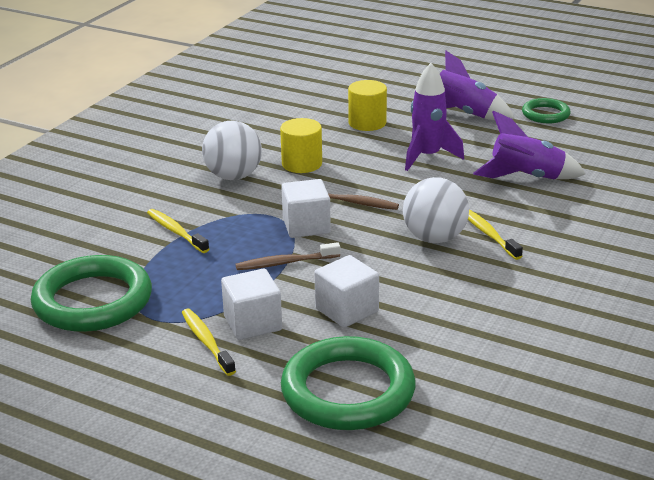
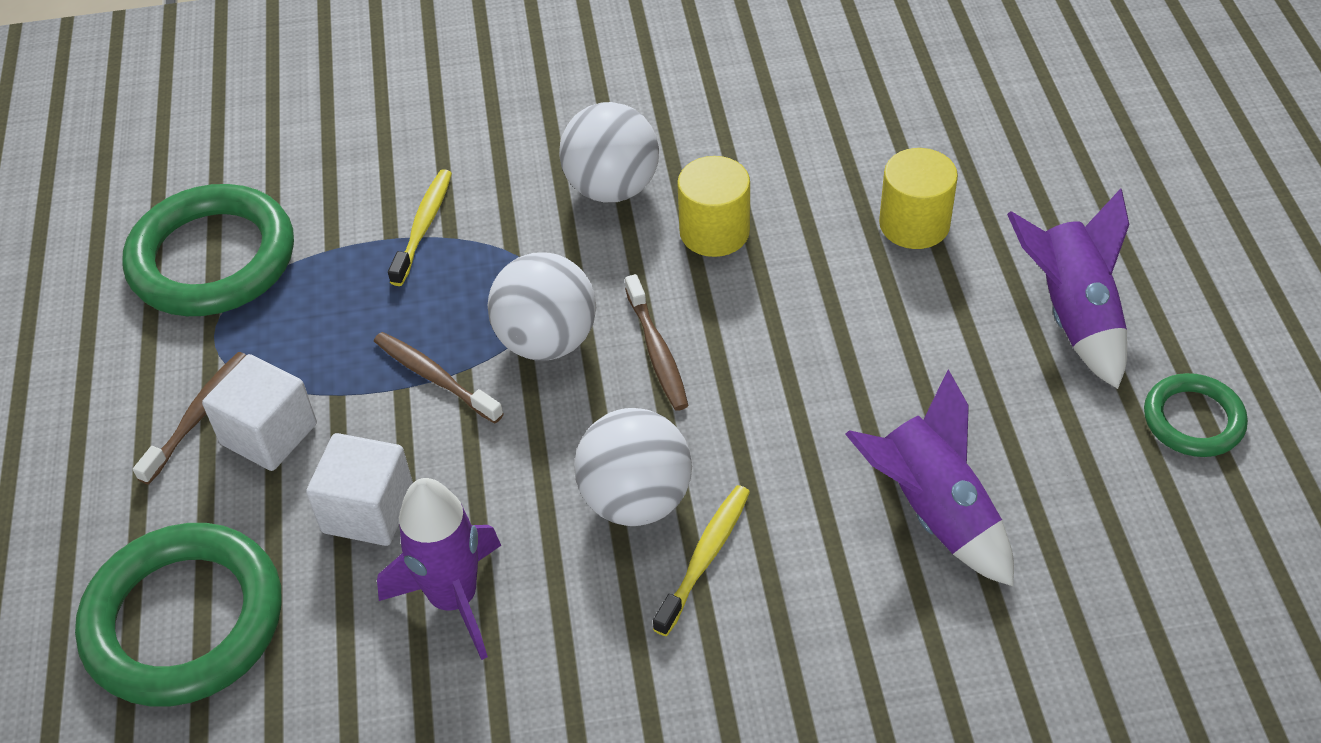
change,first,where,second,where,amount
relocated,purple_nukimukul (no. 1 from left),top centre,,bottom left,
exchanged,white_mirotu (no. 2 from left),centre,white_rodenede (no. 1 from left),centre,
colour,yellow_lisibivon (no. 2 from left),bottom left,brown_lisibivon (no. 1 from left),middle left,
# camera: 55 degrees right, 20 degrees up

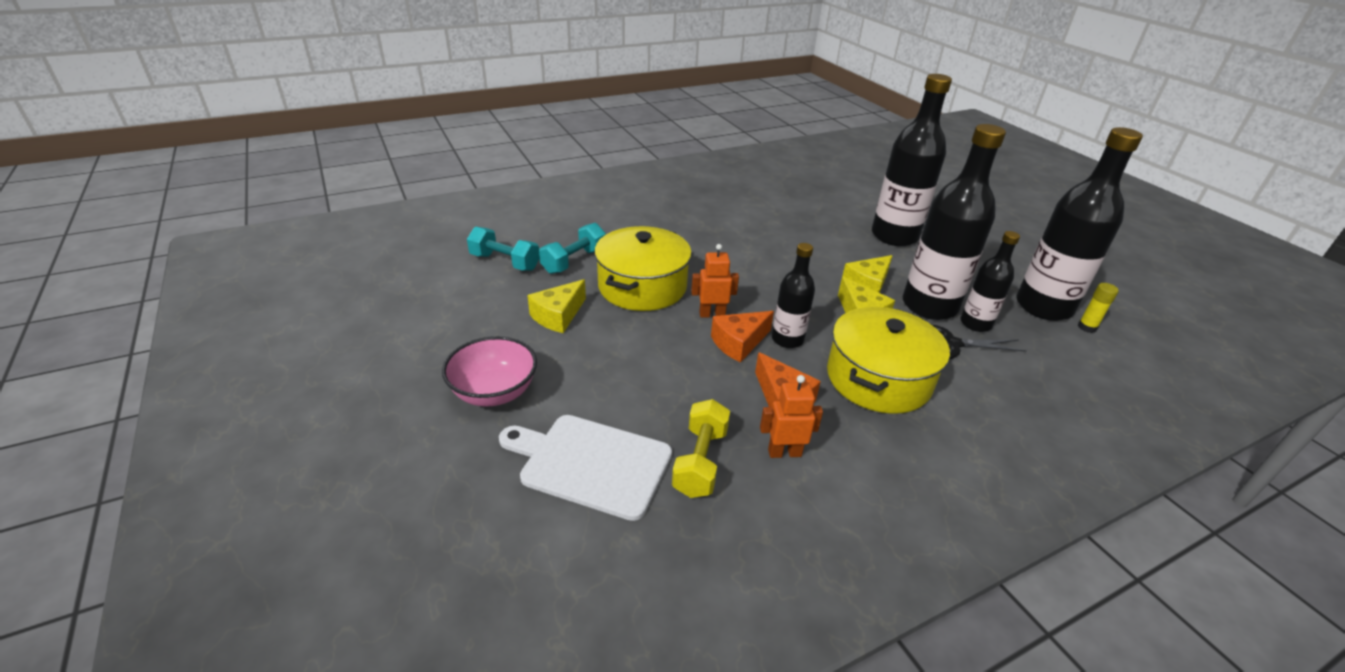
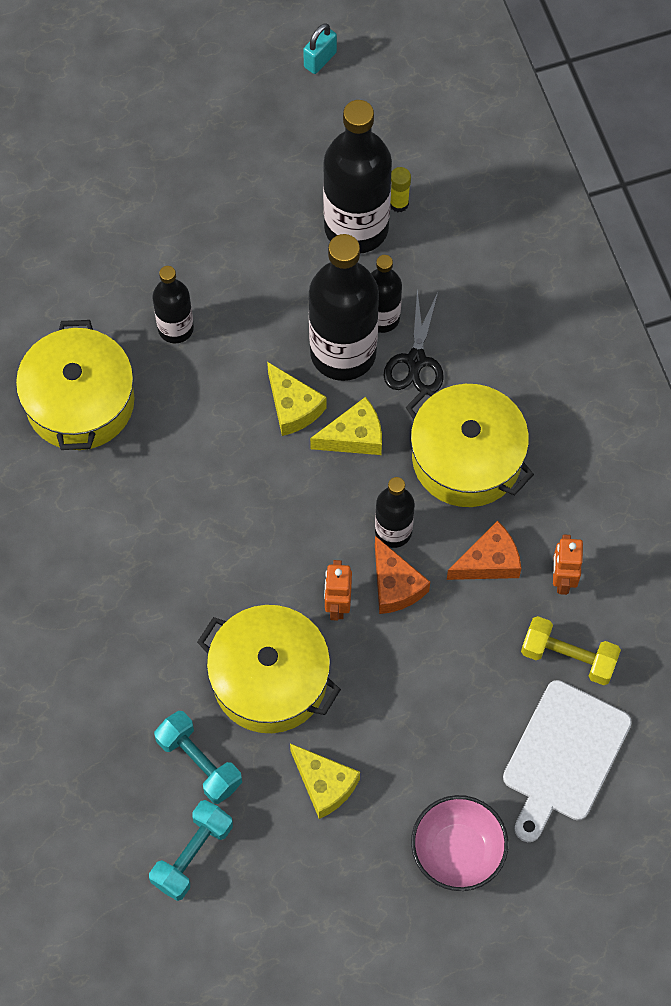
change,first,where,second,where,amount
appeared,,,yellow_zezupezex (no. 1 from left),middle left,
appeared,,,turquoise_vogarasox,top centre,
size,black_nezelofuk (no. 2 from left in the first image),top right,black_nezelofuk (no. 1 from left),top left,x0.54
# camera: 80 degrees left, 30 degrees up

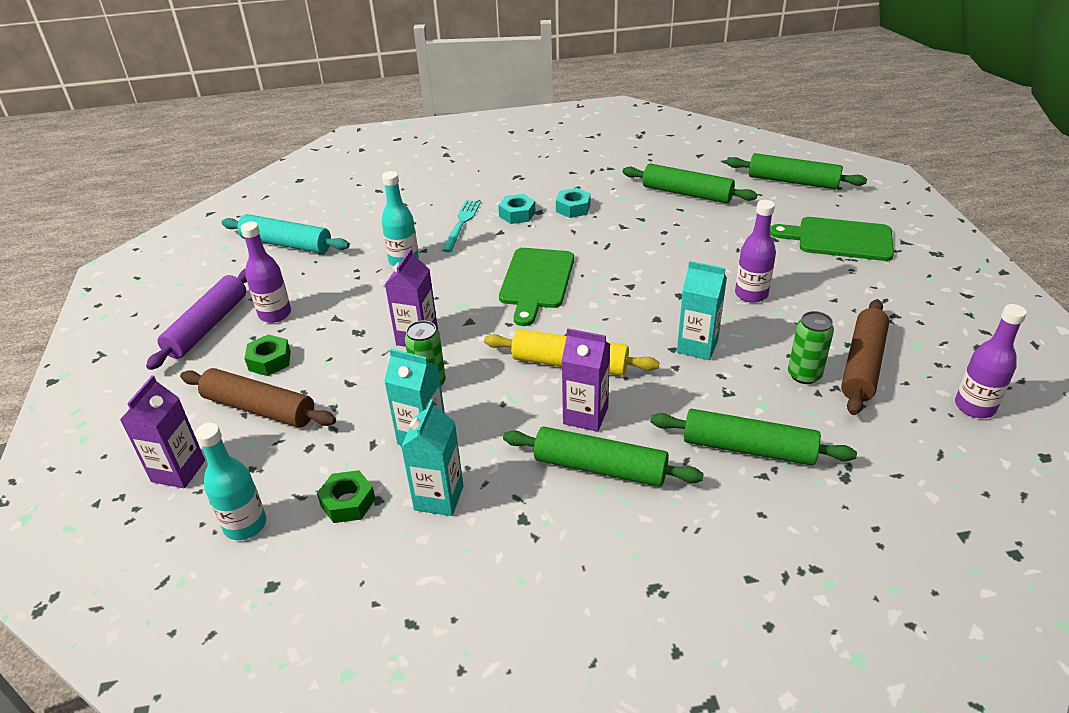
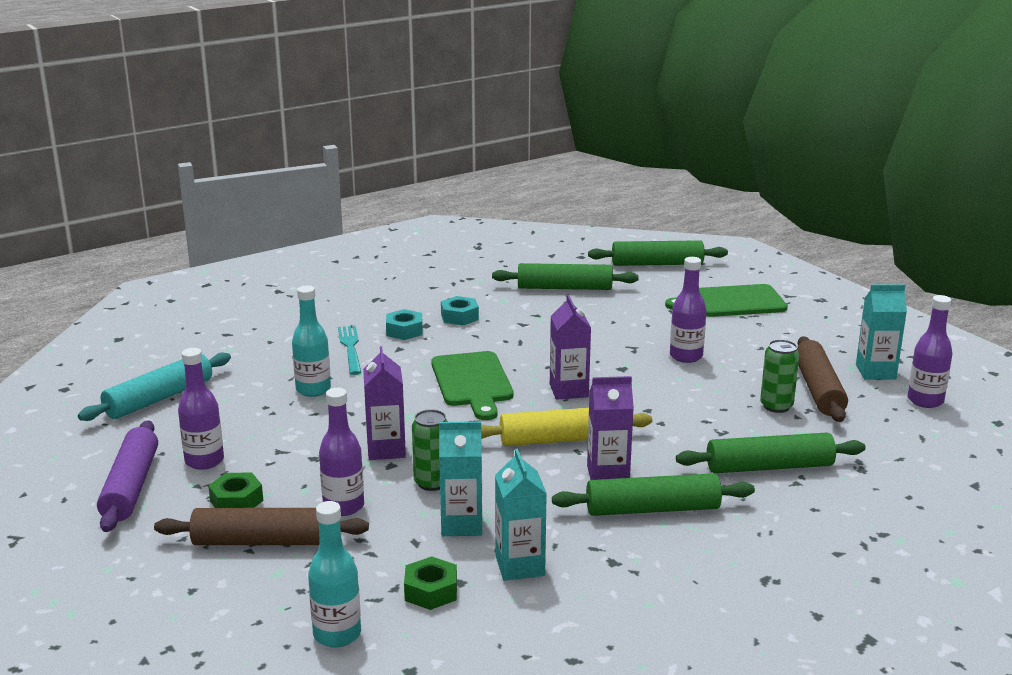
change,first,where,second,where,amount
appeared,,,purple_nezelofuk (no. 2 from left),bottom centre,
relocated,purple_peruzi (no. 1 from left in the first image),middle left,purple_peruzi (no. 2 from left),centre,
relocated,turquoise_peruzi (no. 3 from left),centre,,middle right,
spun,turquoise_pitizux,top left,,middle left,45 degrees counterclockwise
# camera: 25 degrees left, 15 degrees down

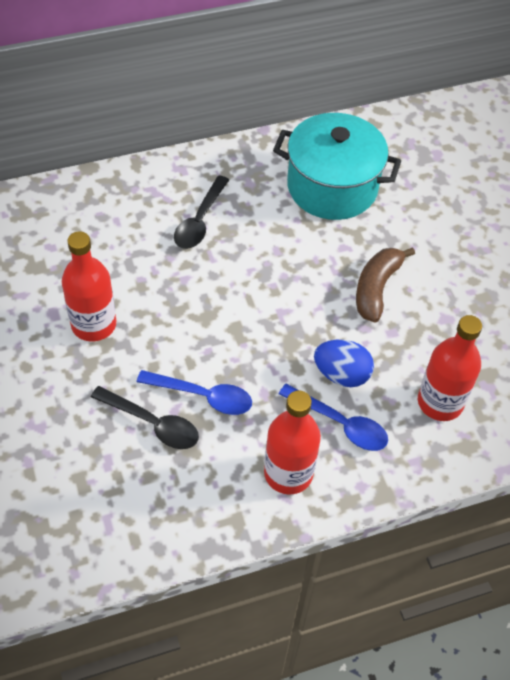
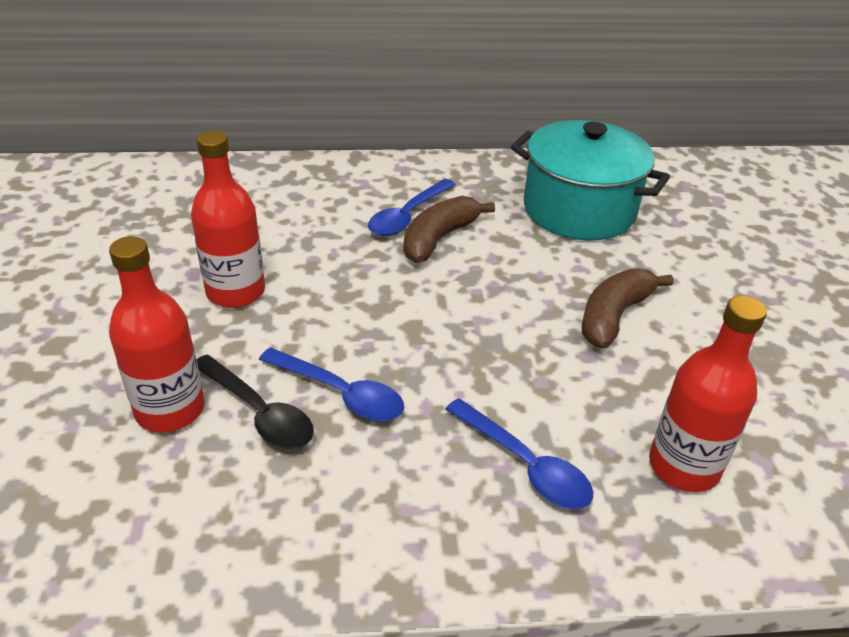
change,first,where,second,where,amount
missing,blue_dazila,middle right,,,
appeared,,,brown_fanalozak (no. 1 from left),centre,
relocated,red_nezelofuk (no. 2 from left in the first image),centre,red_nezelofuk (no. 1 from left),middle left,
colour,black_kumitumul (no. 2 from left),top centre,blue_kumitumul (no. 2 from left),top centre,
# camera: 15 degrees right, 15 degrees down

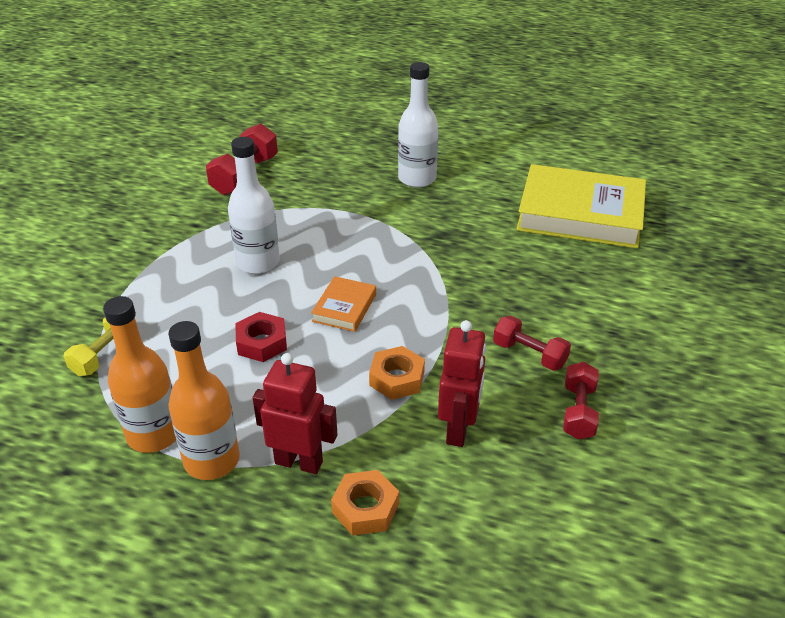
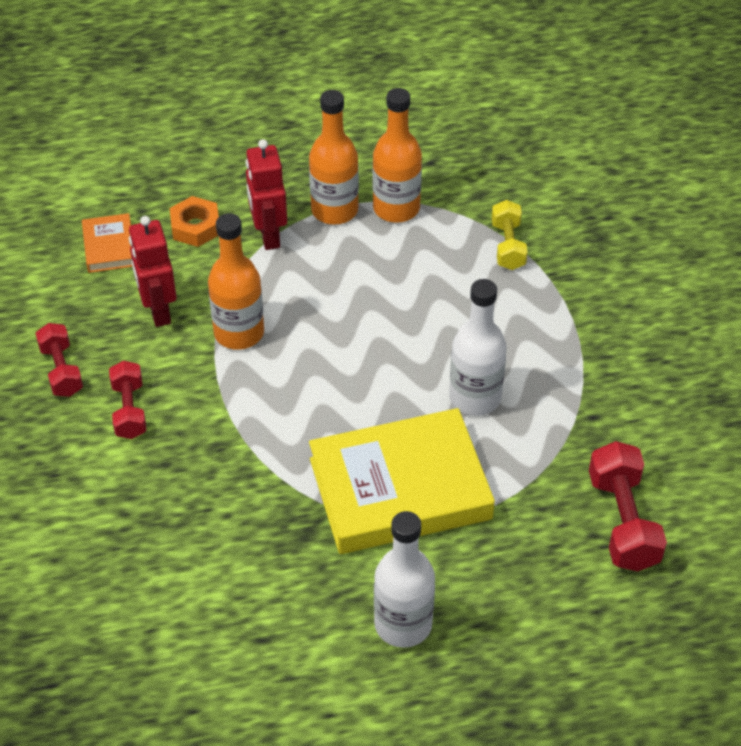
change,first,where,second,where,amount
missing,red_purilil,middle left,,,
relocated,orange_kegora,centre,,top left,
relocated,yellow_kegora,middle right,,centre,
exchanged,orange_purilil (no. 2 from left),centre,orange_nezelofuk (no. 1 from left),middle left,
spun,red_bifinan (no. 1 from left in the first image),bottom centre,red_bifinan (no. 2 from left),top centre,90 degrees clockwise
spun,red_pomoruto (no. 2 from left),middle right,,middle left,75 degrees clockwise
# camera: 150 degrees right, 10 degrees up

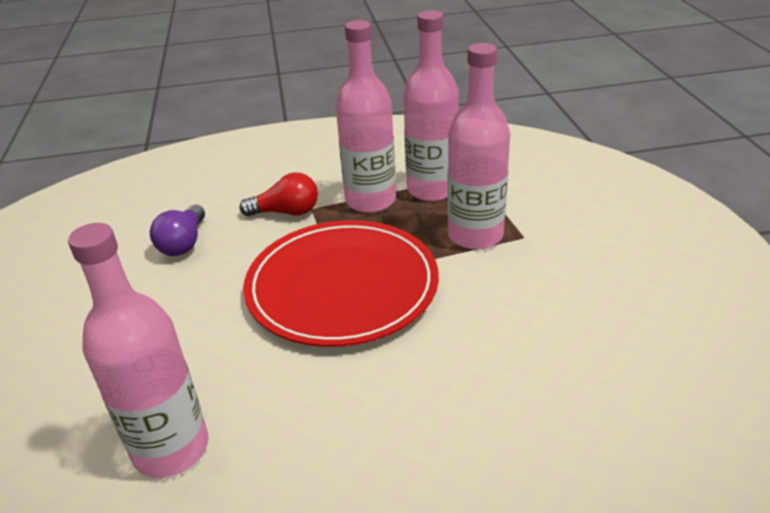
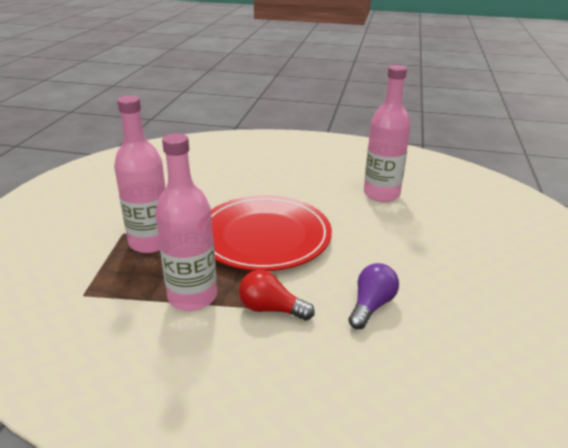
change,first,where,second,where,amount
missing,pink_nezelofuk (no. 3 from left),top centre,,,
# camera: 160 degrees left, 5 degrees down

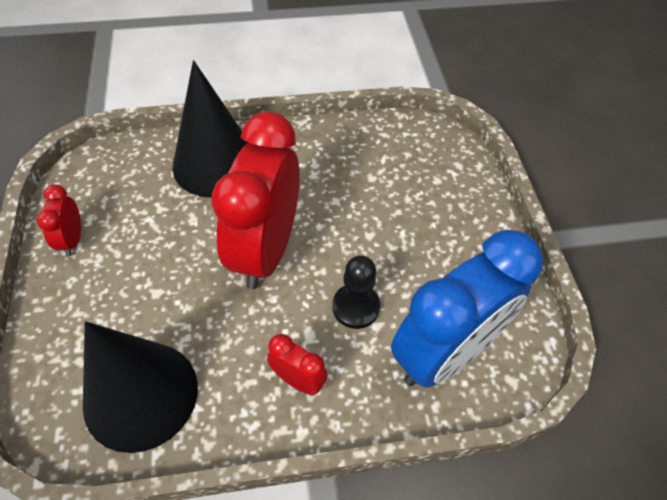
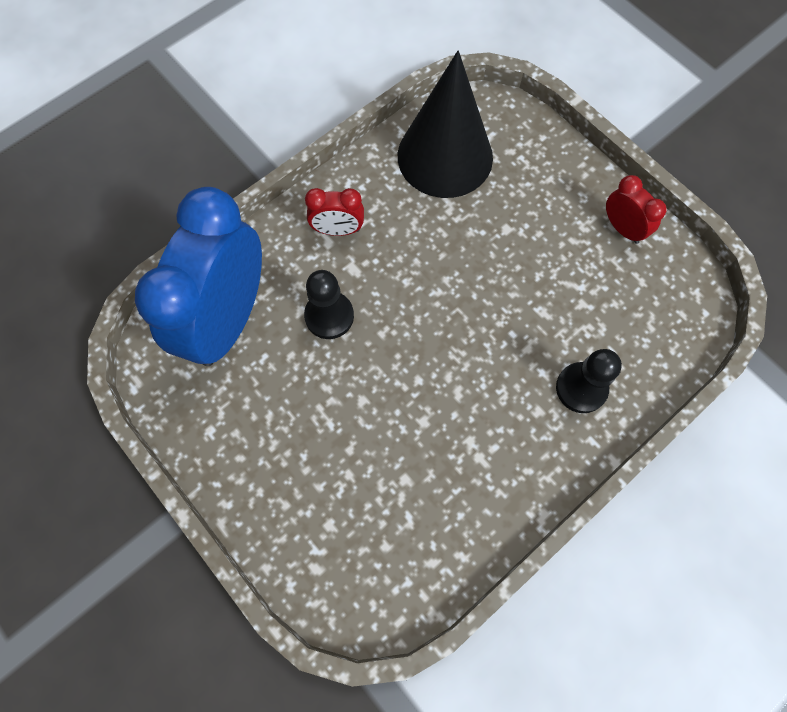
change,first,where,second,where,amount
missing,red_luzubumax (no. 2 from left),centre,,,
exchanged,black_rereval (no. 2 from left),top left,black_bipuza (no. 2 from left),middle right,
# camera: 150 degrees right, 15 degrees up

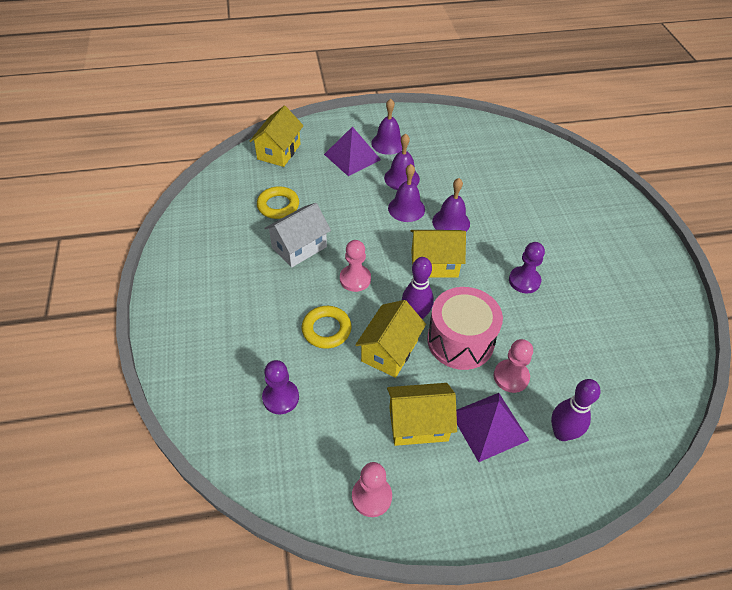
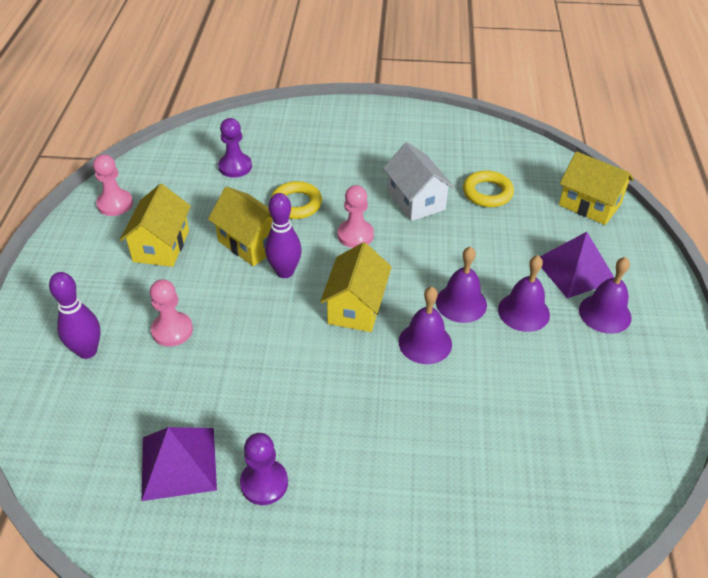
change,first,where,second,where,amount
missing,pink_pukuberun,centre,,,
relocated,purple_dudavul (no. 2 from left in the first image),bottom right,purple_dudavul (no. 1 from left),bottom left,
relocated,purple_bipuza (no. 2 from left),middle right,,bottom centre,
# camera: 105 degrees right, 5 degrees down

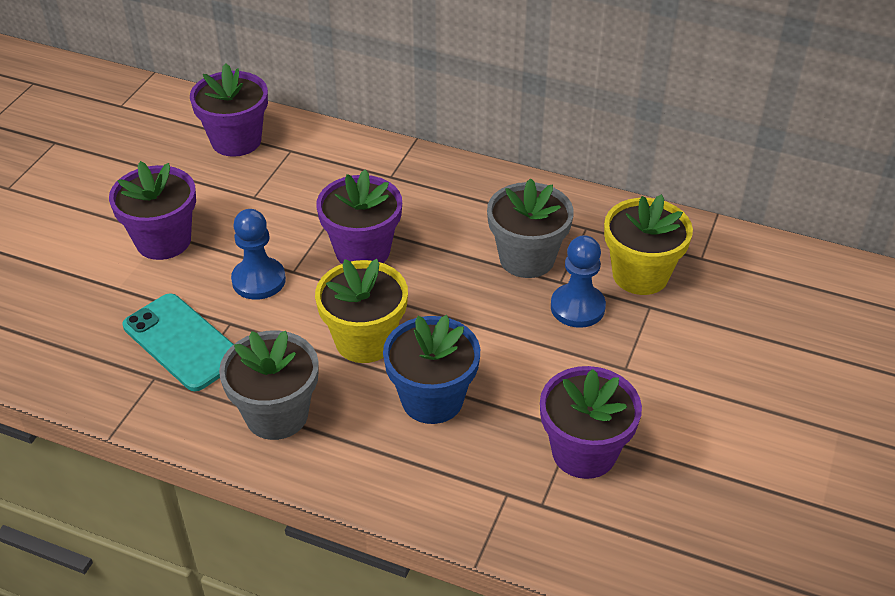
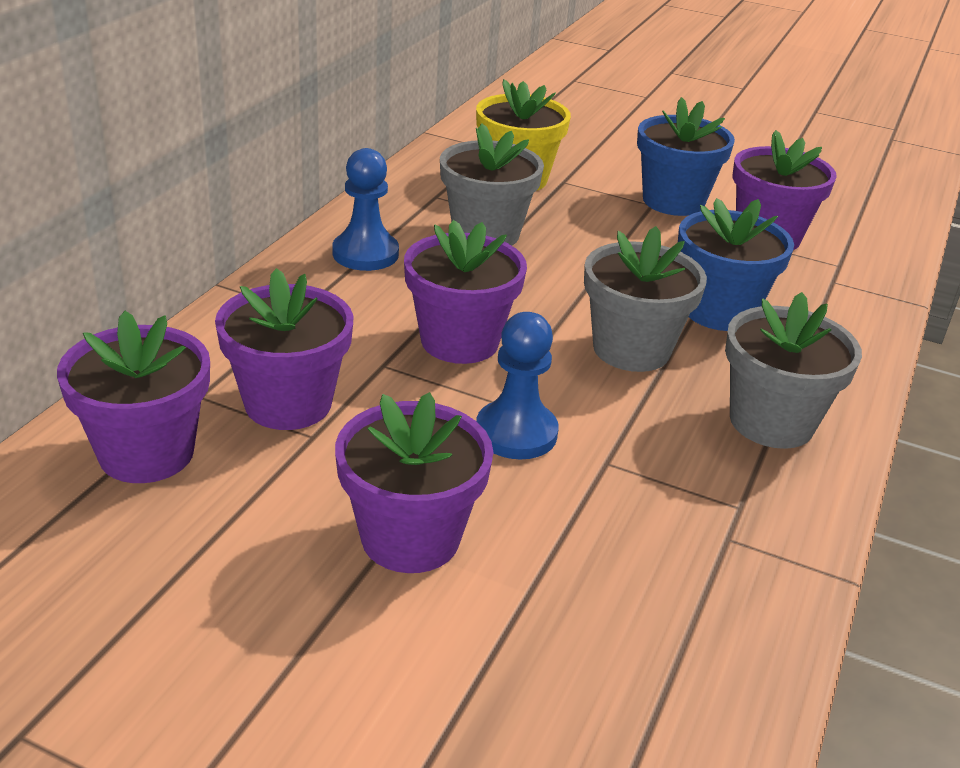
change,first,where,second,where,amount
missing,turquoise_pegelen,middle left,,,
appeared,,,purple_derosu (no. 2 from left),middle left,
appeared,,,blue_derosu (no. 1 from left),top right,
relocated,blue_bipuza (no. 2 from left in the first image),centre,blue_bipuza (no. 1 from left),top centre,
colour,yellow_derosu (no. 1 from left),centre,grey_derosu (no. 2 from left),middle right,
# camera: 90 degrees left, 10 degrees down

